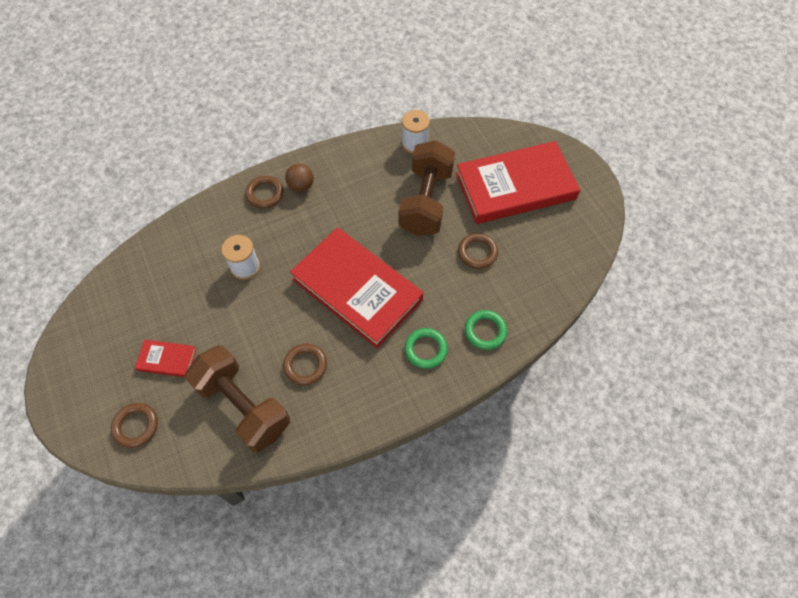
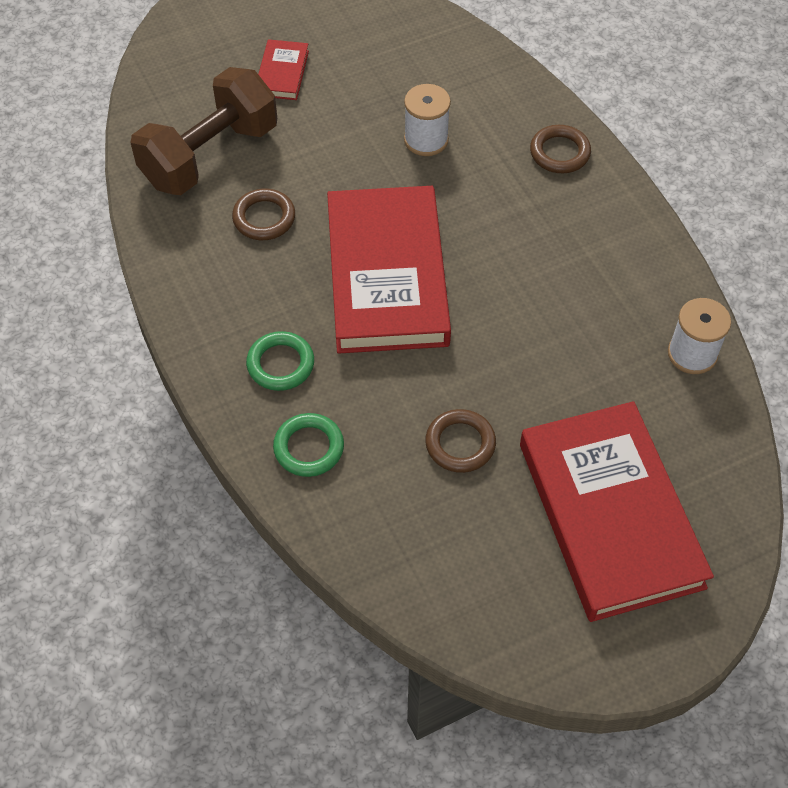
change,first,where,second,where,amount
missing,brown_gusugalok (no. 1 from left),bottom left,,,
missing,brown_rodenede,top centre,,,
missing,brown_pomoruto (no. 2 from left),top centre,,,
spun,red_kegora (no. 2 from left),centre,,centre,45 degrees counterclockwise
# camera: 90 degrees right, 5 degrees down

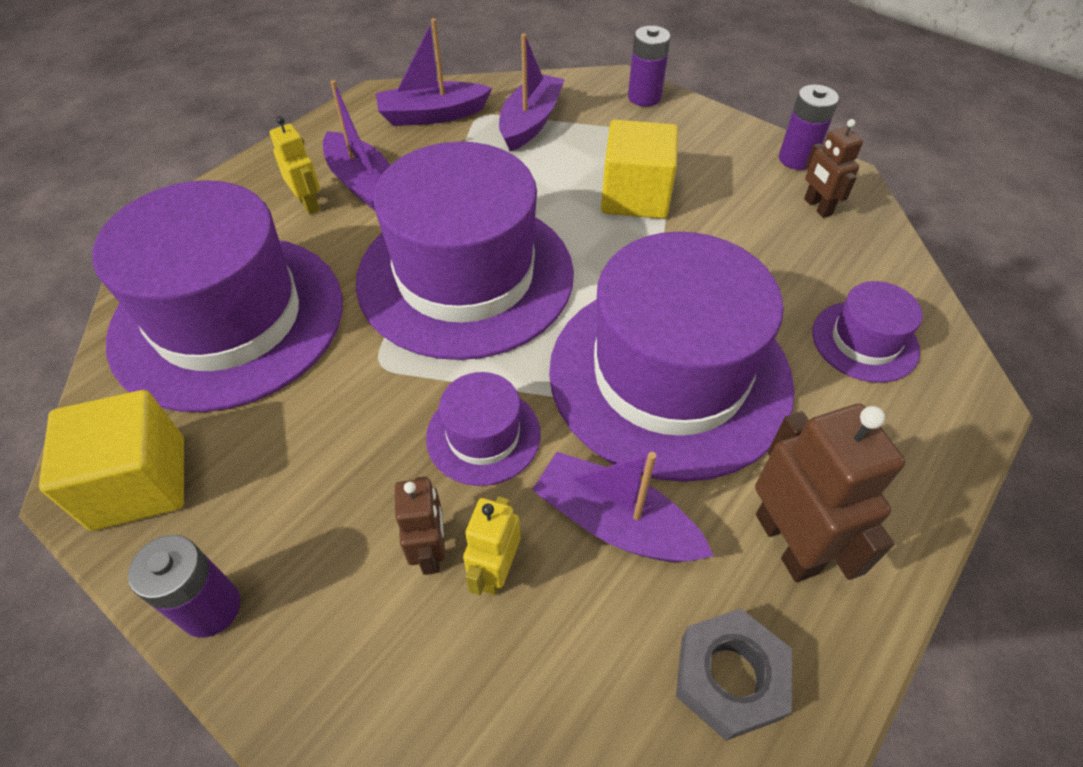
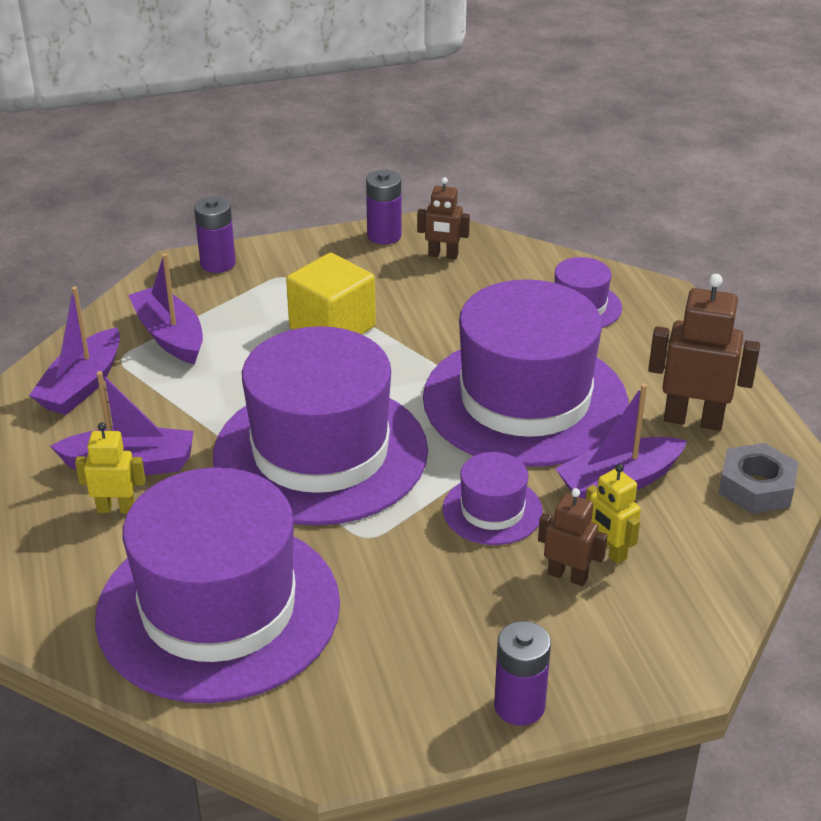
change,first,where,second,where,amount
missing,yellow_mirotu (no. 1 from left),middle left,,,
# camera: 55 degrees left, 15 degrees down

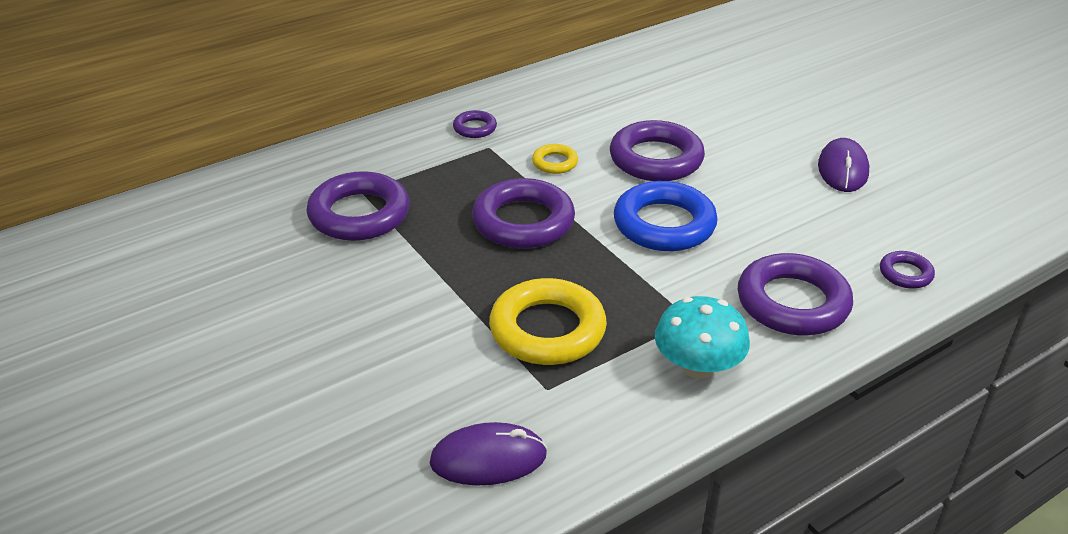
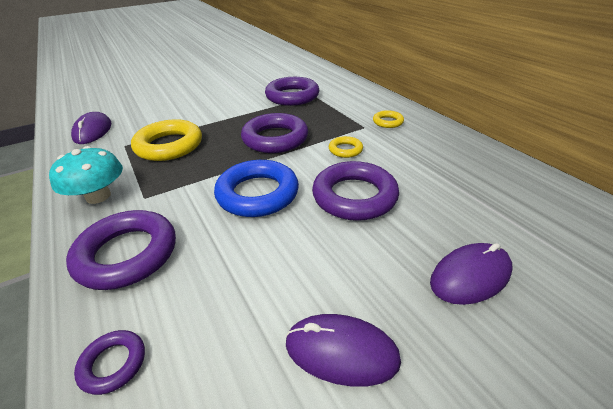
change,first,where,second,where,amount
appeared,,,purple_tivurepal (no. 3 from left),bottom right,
colour,purple_gusugalok (no. 2 from left),top centre,yellow_gusugalok (no. 3 from left),top centre,
# camera: 95 degrees right, 0 degrees up

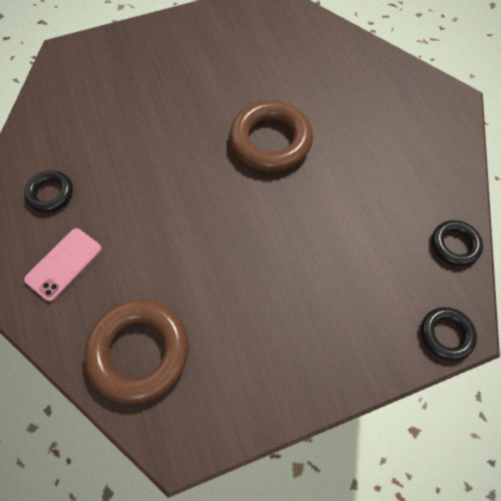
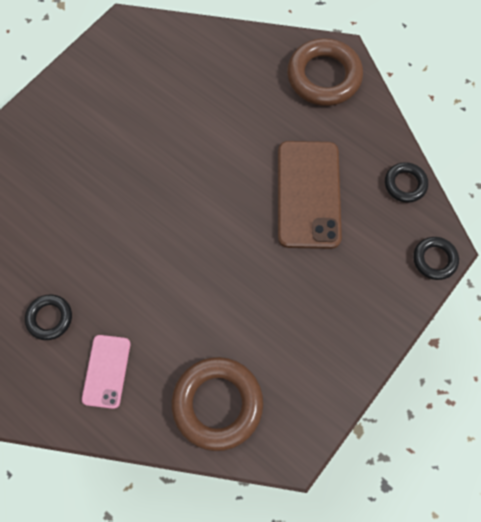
change,first,where,second,where,amount
appeared,,,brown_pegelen,centre,
relocated,brown_gusugalok (no. 2 from left),top centre,,top right,
# camera: 30 degrees left, 5 degrees up

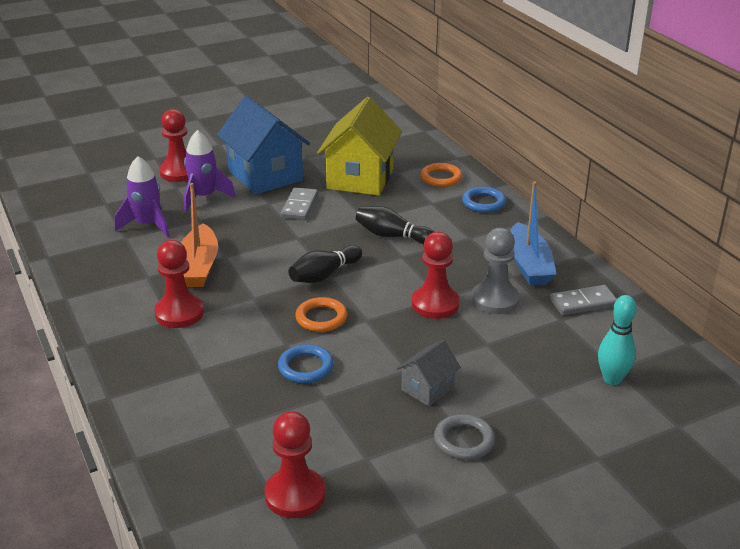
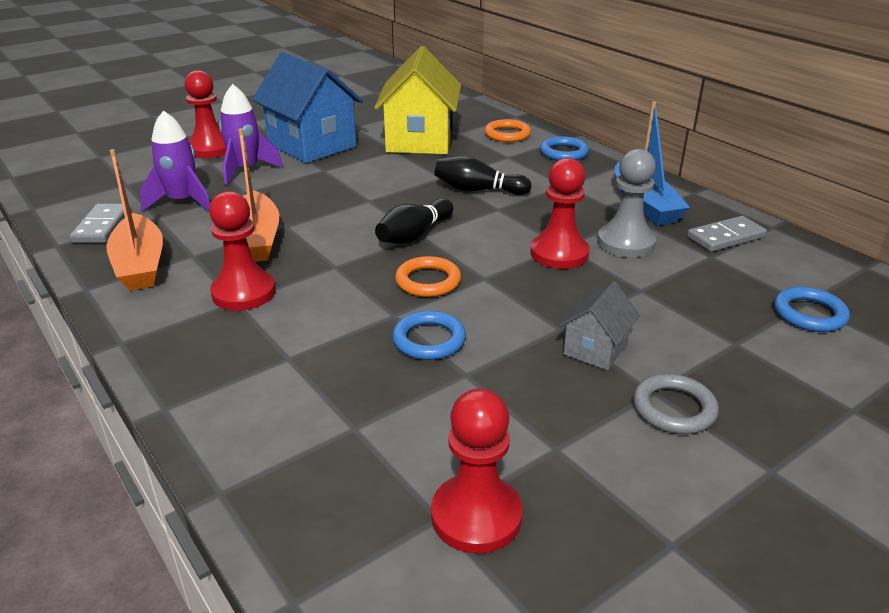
change,first,where,second,where,amount
appeared,,,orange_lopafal (no. 1 from left),middle left,
relocated,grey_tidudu (no. 1 from left),centre,,middle left,
exchanged,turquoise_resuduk,middle right,blue_gusugalok (no. 3 from left),middle right,
# camera: 10 degrees left, 0 degrees up

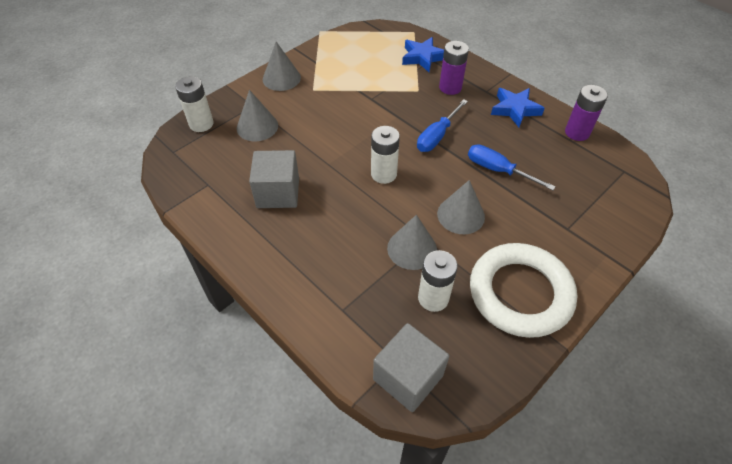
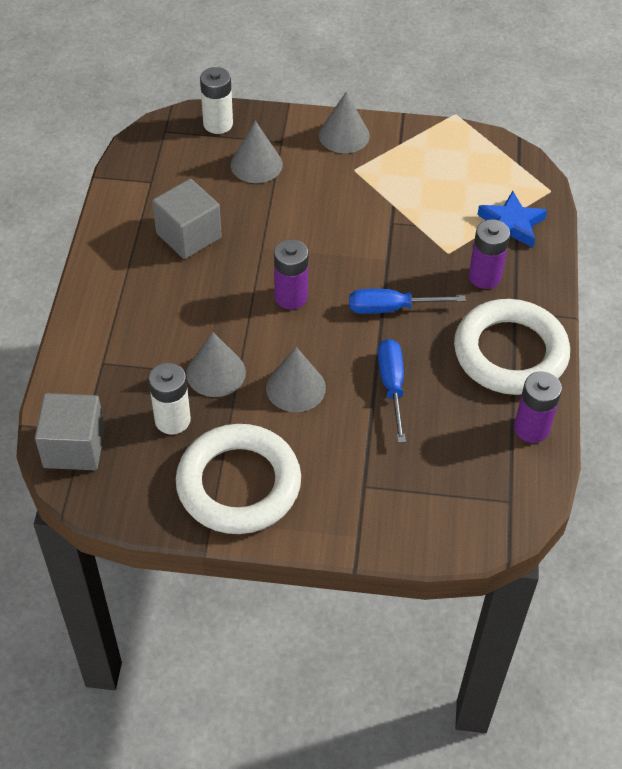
change,first,where,second,where,amount
exchanged,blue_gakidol (no. 2 from left),top right,white_gusugalok (no. 2 from left),middle right,
colour,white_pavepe (no. 2 from left),centre,purple_pavepe (no. 1 from left),centre,
# camera: 50 degrees right, 0 degrees up

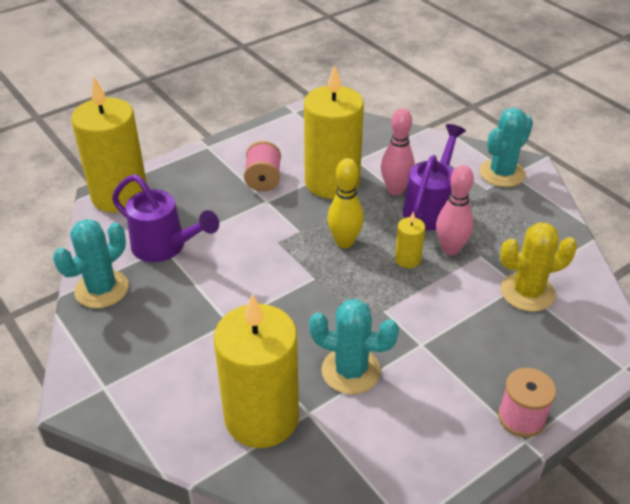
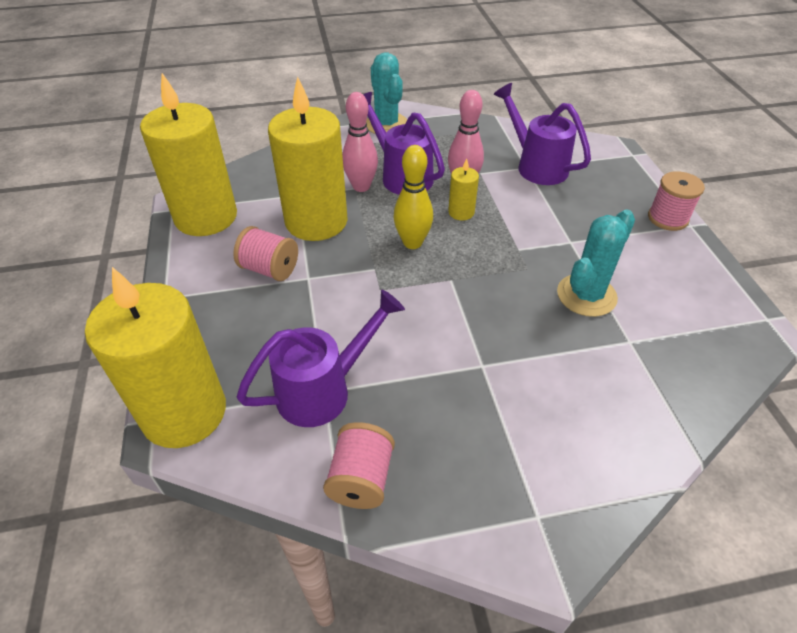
change,first,where,second,where,amount
relocated,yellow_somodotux (no. 2 from left),bottom centre,,top left,
exchanged,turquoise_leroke (no. 1 from left),middle left,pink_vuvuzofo (no. 2 from left),bottom centre,
exchanged,yellow_leroke,middle right,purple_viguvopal (no. 3 from left),top right,
# camera: 65 degrees left, 5 degrees up

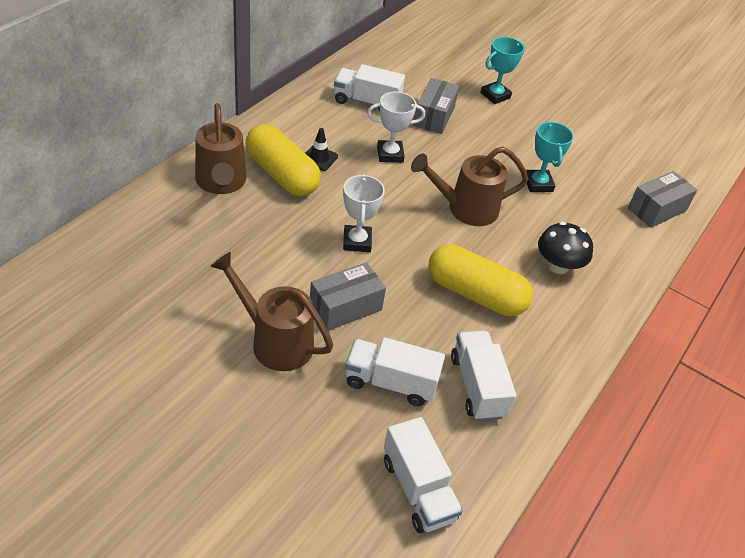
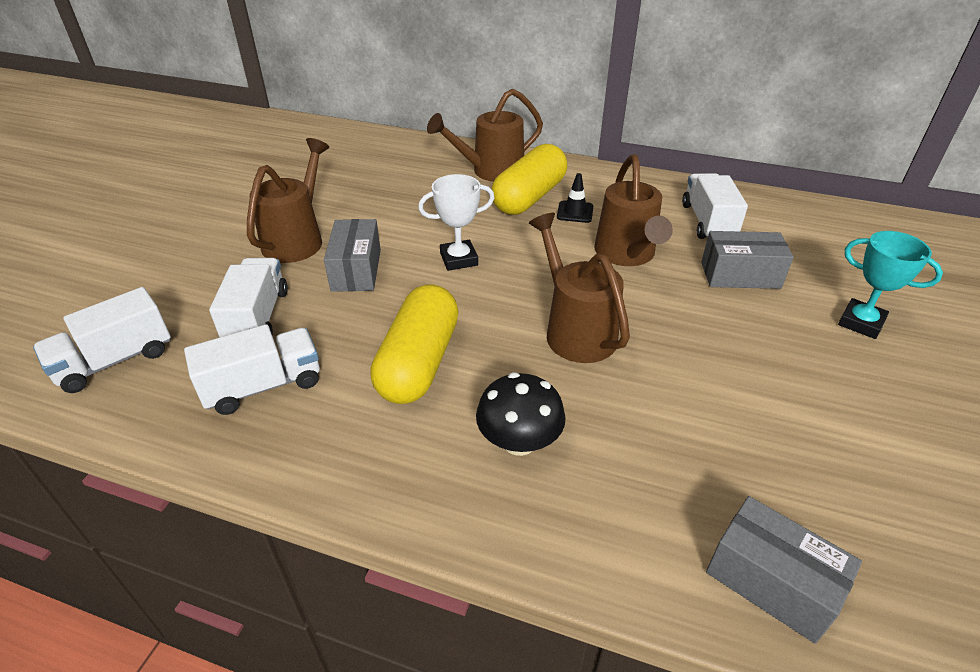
change,first,where,second,where,amount
missing,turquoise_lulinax (no. 2 from left),top right,,,
exchanged,white_lulinax (no. 2 from left),top centre,brown_viguvopal (no. 4 from left),top centre,
spun,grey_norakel (no. 1 from left),centre,,centre,45 degrees clockwise
# camera: 80 degrees right, 5 degrees down

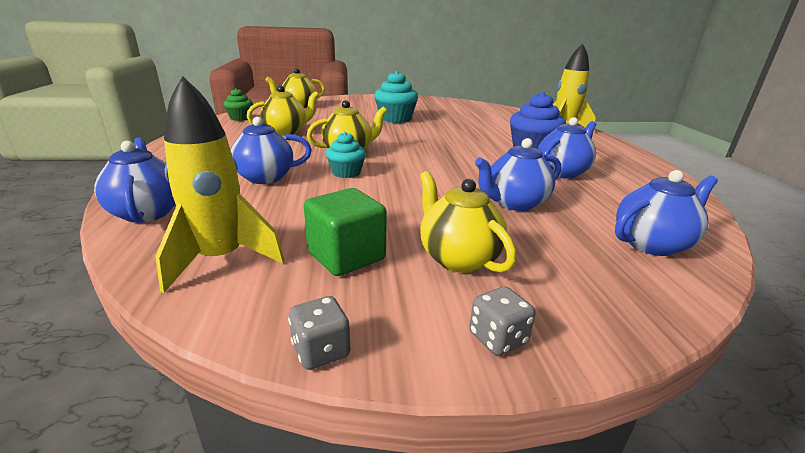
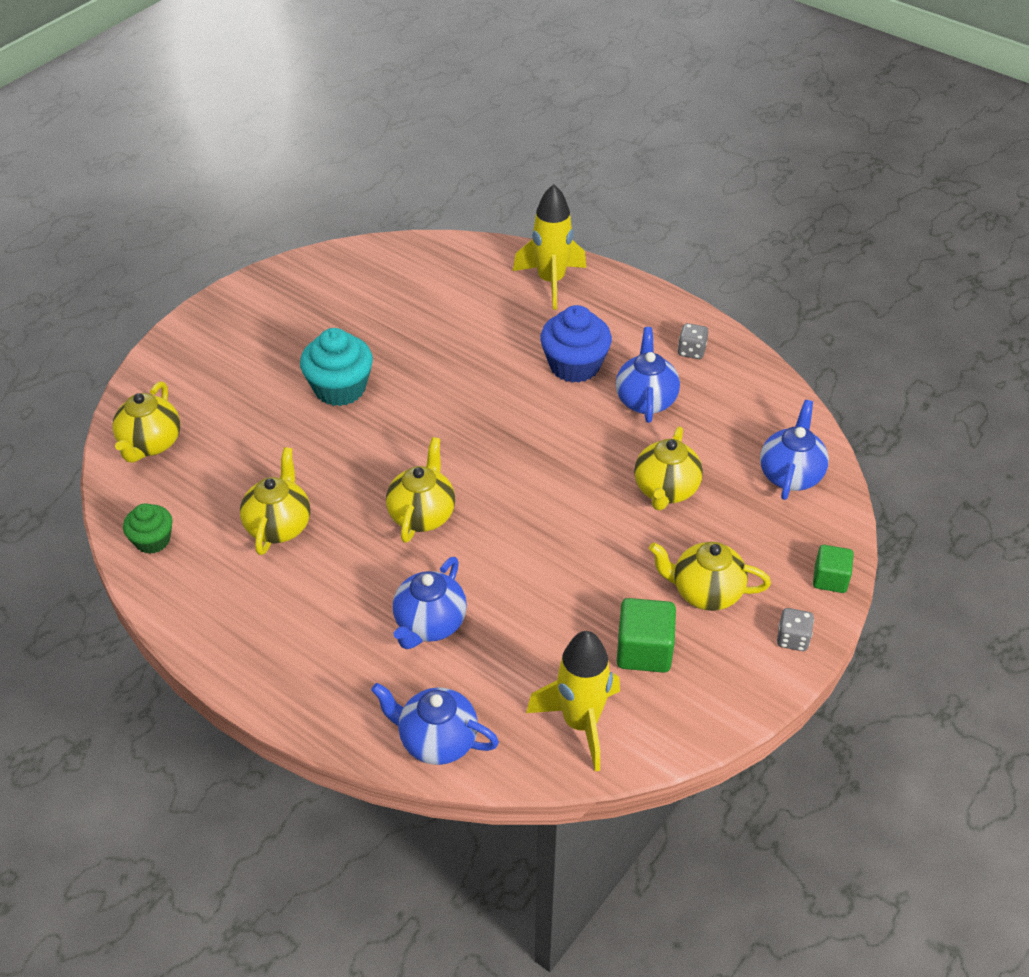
change,first,where,second,where,amount
missing,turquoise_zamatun (no. 1 from left),centre,,,
appeared,,,green_mirotu (no. 2 from left),middle right,
relocated,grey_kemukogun (no. 1 from left),bottom centre,,middle right,
colour,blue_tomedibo (no. 3 from left),centre,yellow_tomedibo (no. 4 from left),centre,
# camera: 45 degrees left, 20 degrees up

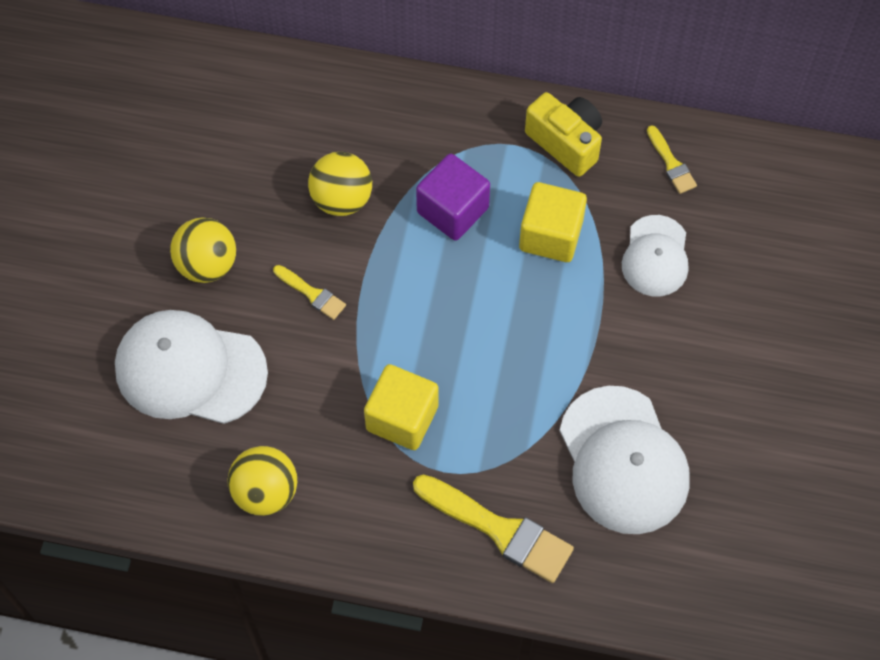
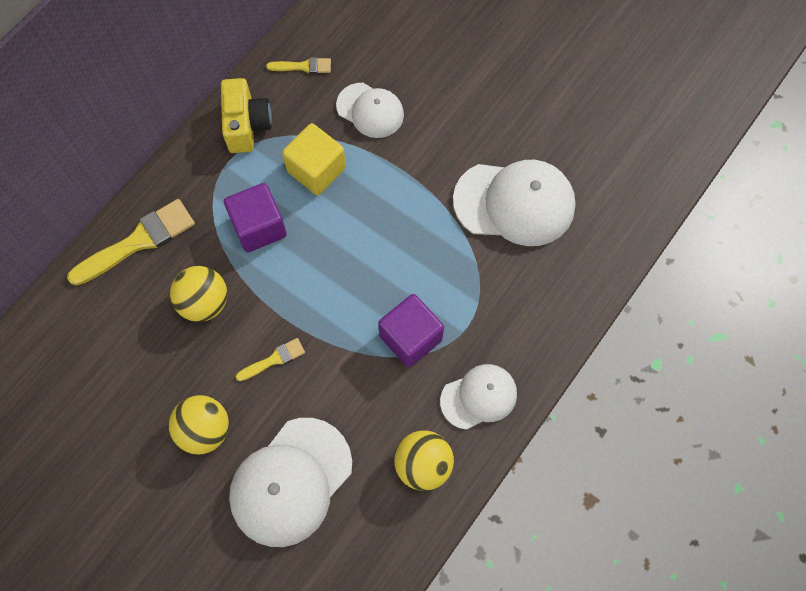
change,first,where,second,where,amount
appeared,,,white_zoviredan (no. 3 from left),bottom centre,
relocated,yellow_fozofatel (no. 2 from left in the first image),bottom centre,yellow_fozofatel (no. 1 from left),middle left,
colour,yellow_mirotu (no. 1 from left),centre,purple_mirotu (no. 2 from left),centre,
spun,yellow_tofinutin,top centre,,top left,105 degrees clockwise
# camera: 65 degrees left, 5 degrees up

